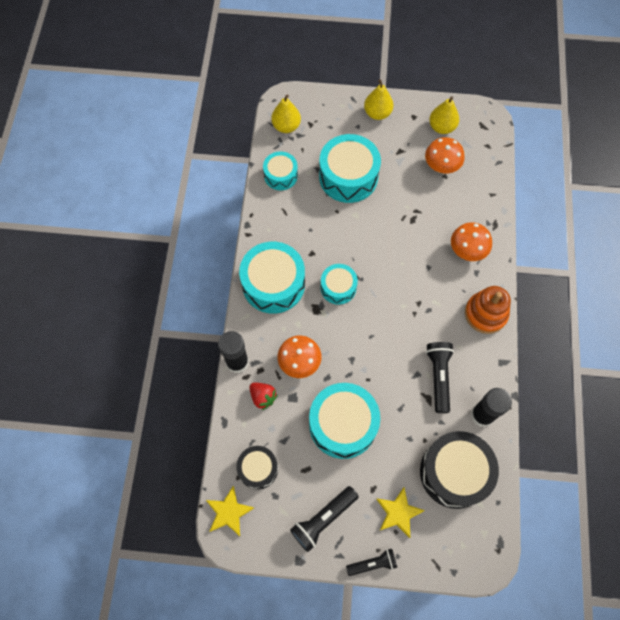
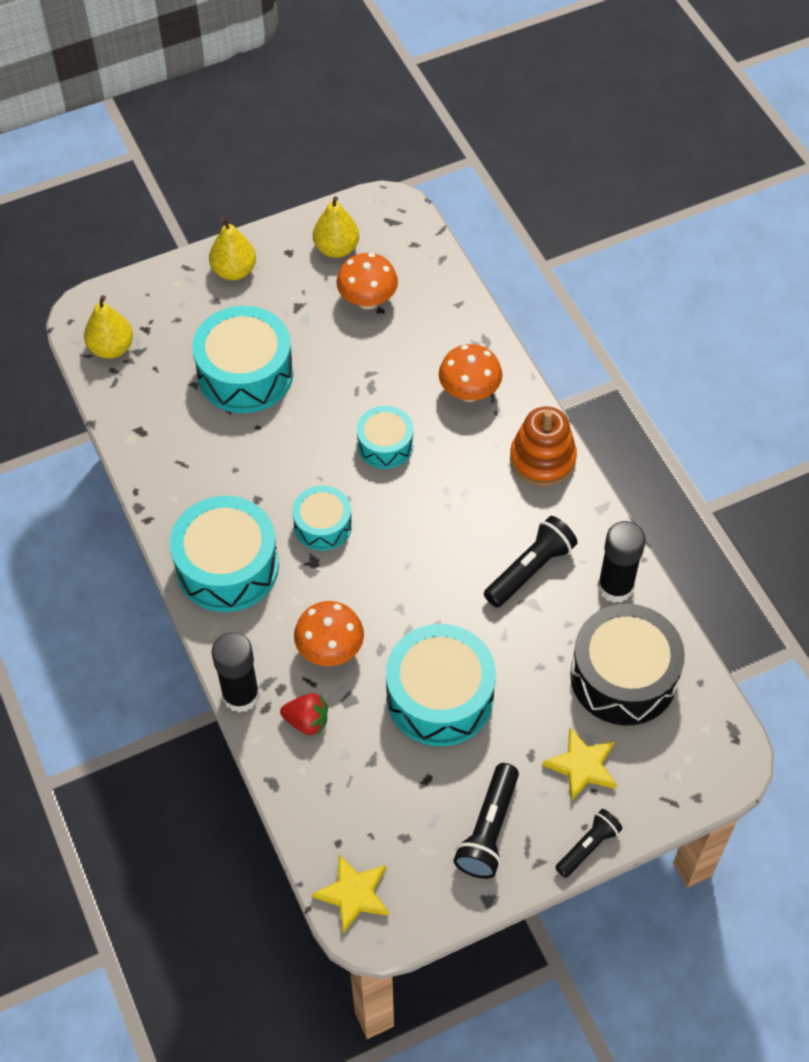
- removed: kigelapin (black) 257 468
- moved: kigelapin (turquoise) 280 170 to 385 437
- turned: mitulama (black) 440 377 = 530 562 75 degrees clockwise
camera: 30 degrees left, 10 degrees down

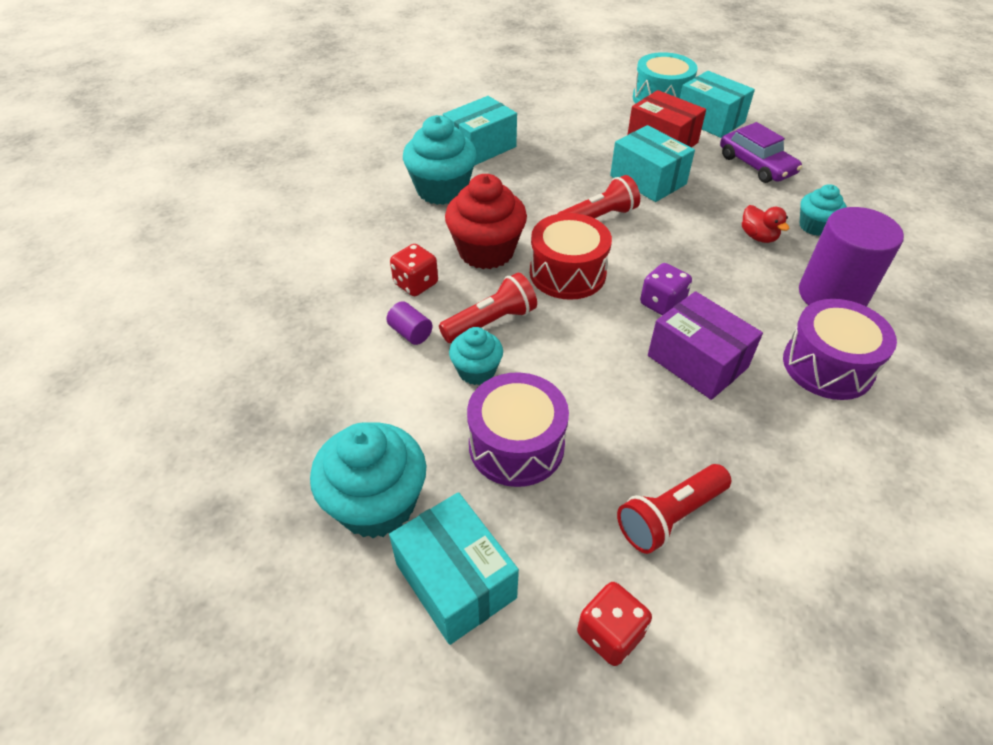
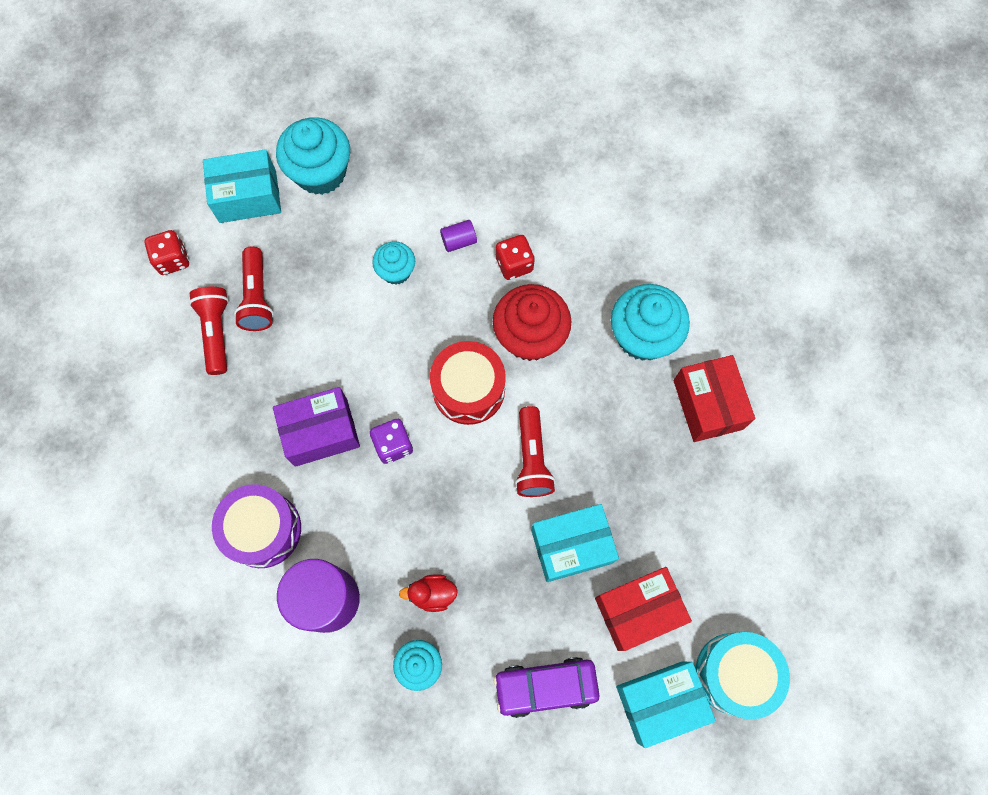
- moved: mitulama (red) 488 308 to 254 288
- recoloured: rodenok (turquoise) 480 131 to rodenok (red) 714 398
- removed: kigelapin (purple) 518 429
camera: 115 degrees right, 25 degrees up

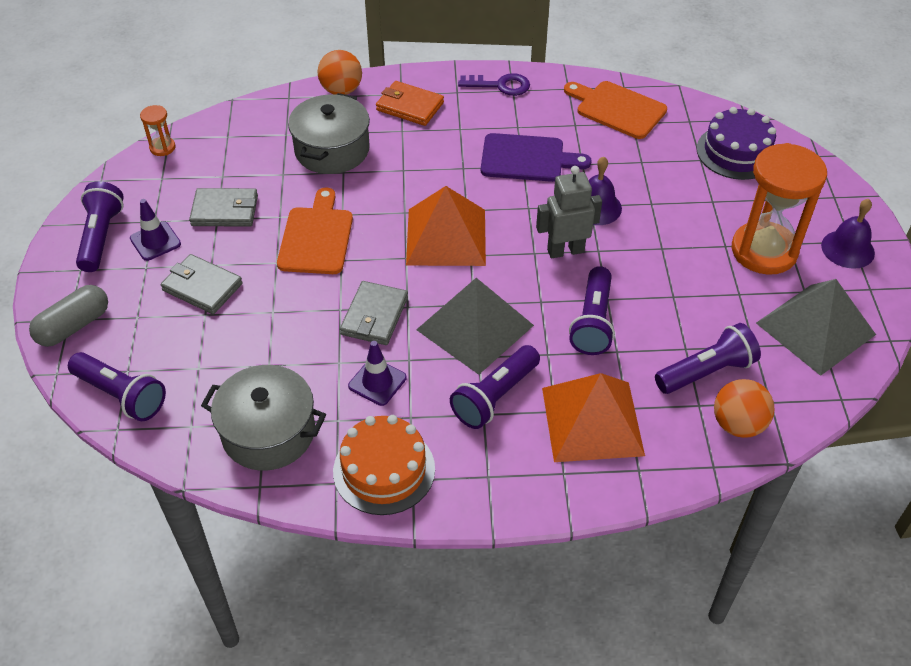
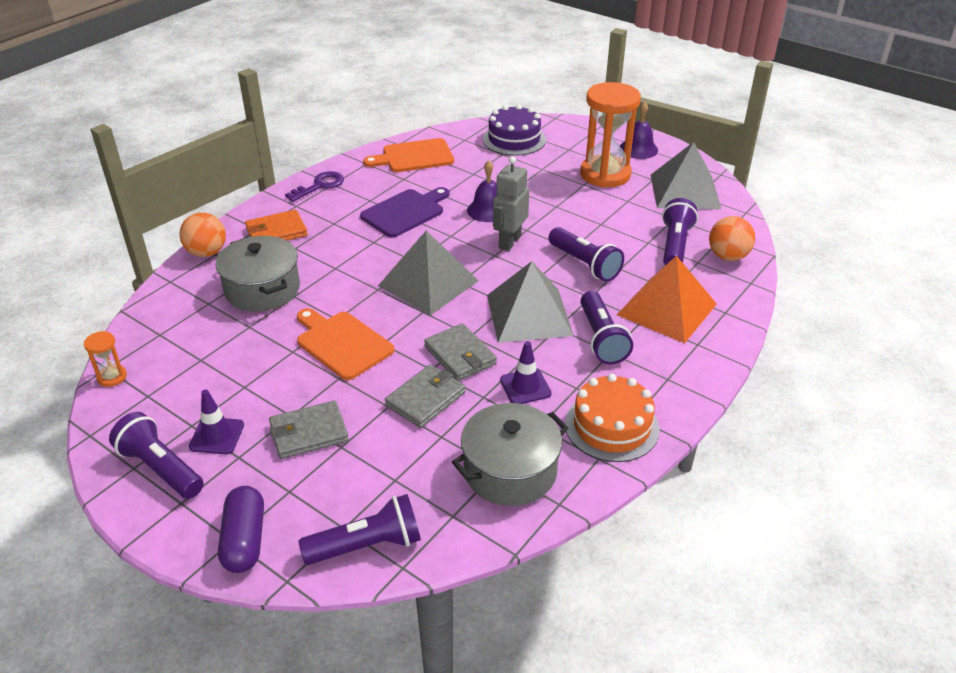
- recoloured: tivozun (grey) 68 316 to tivozun (purple) 241 529
- moved: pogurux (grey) 223 207 to 425 396
- recoloured: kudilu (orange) 446 226 to kudilu (grey) 428 273
camera: 50 degrees left, 10 degrees down

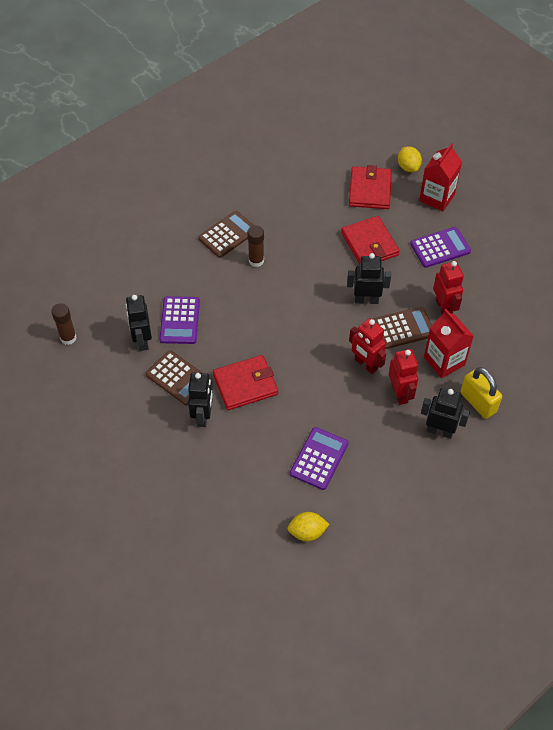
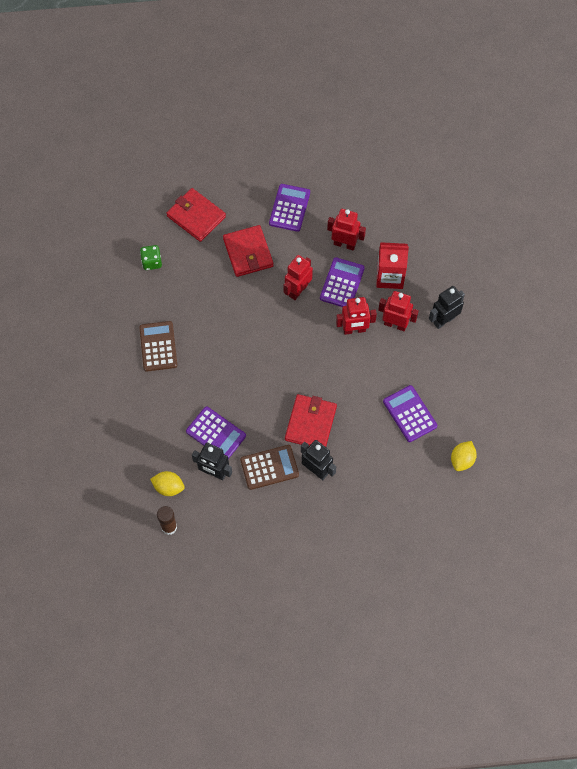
- removed: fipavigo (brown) 255 246
- turned: pogurux (red) 370 240 = 248 251 60 degrees clockwise
- recoloured: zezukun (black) 369 278 to zezukun (red) 298 277
- recoloured: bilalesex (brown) 402 328 to bilalesex (purple) 342 282
- moved: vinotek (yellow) 410 159 to 167 483
- removed: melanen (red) 440 177
- removed: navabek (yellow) 481 393
- added: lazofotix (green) 151 257
camera: 55 degrees left, 10 degrees up

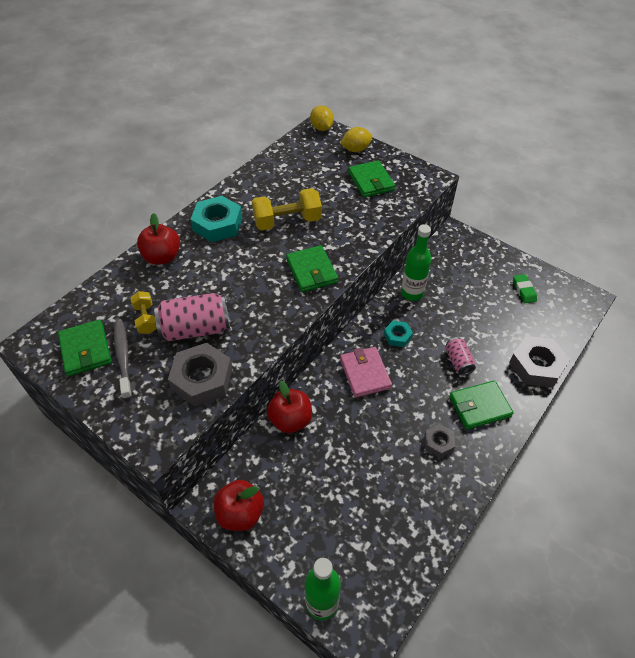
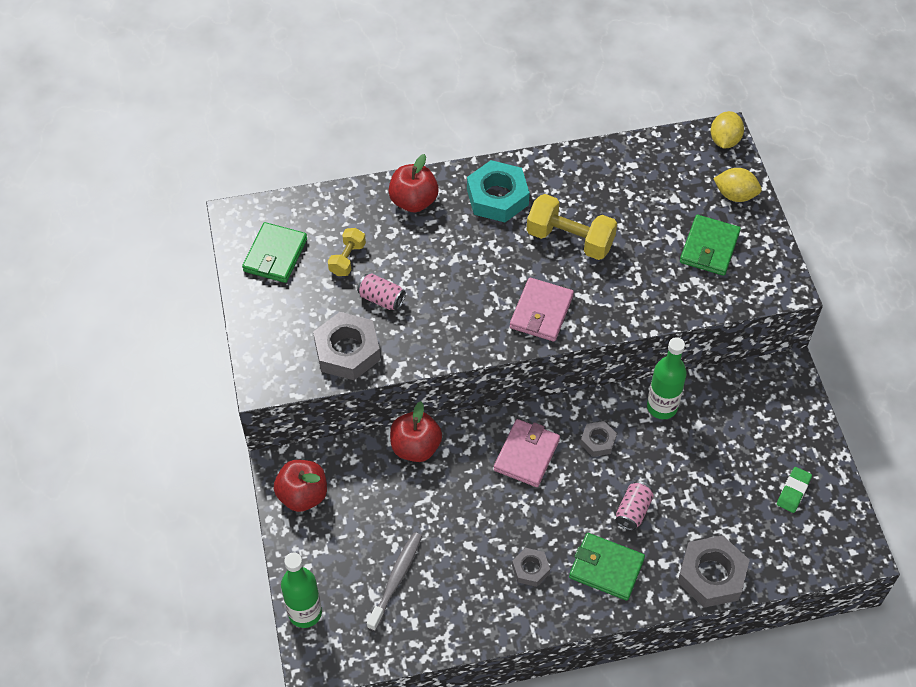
- moved: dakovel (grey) 123 359 to 394 581
- resized: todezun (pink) 192 317 = 381 292 x0.57
- recoloured: pogurux (green) 312 268 to pogurux (pink) 542 310
- recoloured: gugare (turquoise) 398 334 to gugare (grey) 598 439
camera: 40 degrees right, 5 degrees up

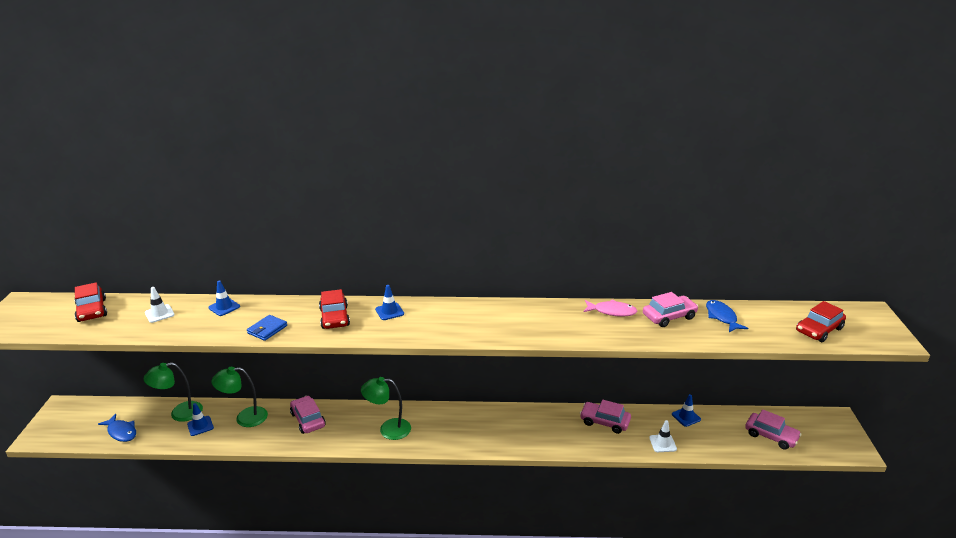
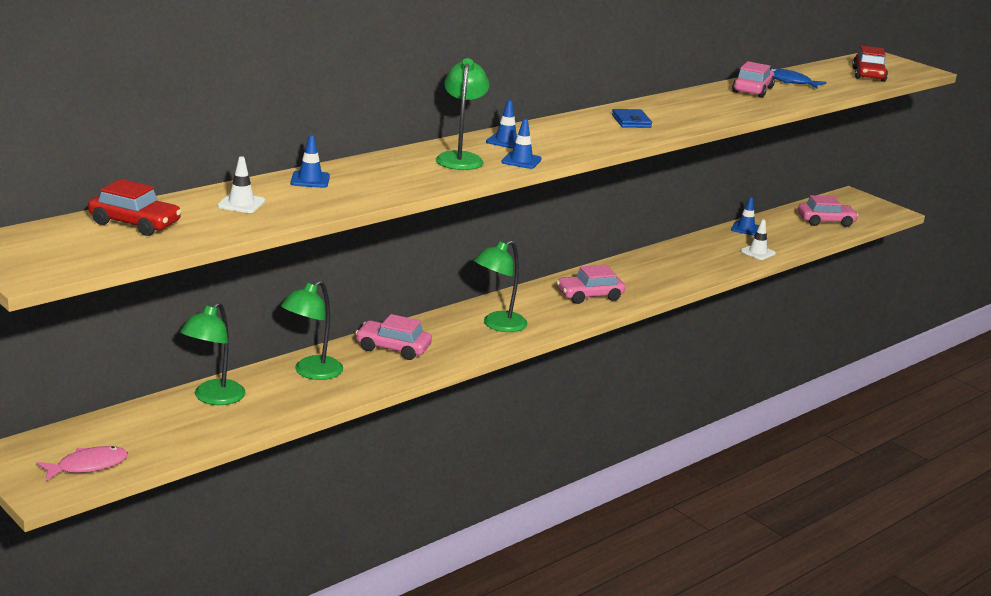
- removed: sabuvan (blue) 117 428
- moved: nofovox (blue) 200 419 to 521 143
- moved: pogurux (blue) 267 328 to 632 118
- replaced: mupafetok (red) 334 309 to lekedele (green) 462 114
- moved: mupafetok (pink) 605 417 to 591 284
- moved: sabuvan (pink) 610 308 to 82 463
camera: 45 degrees left, 5 degrees down

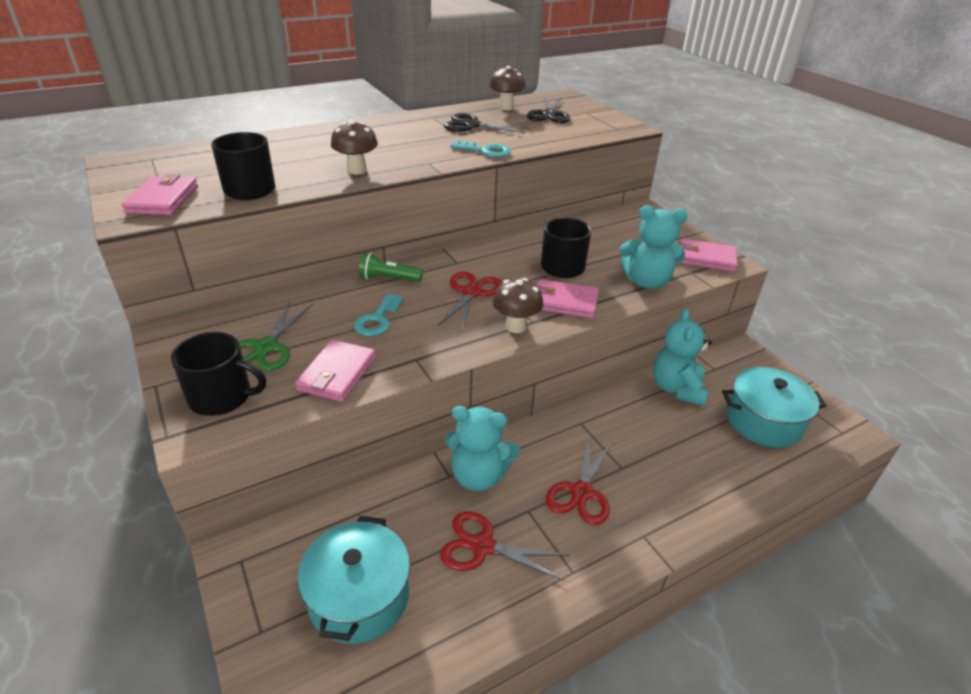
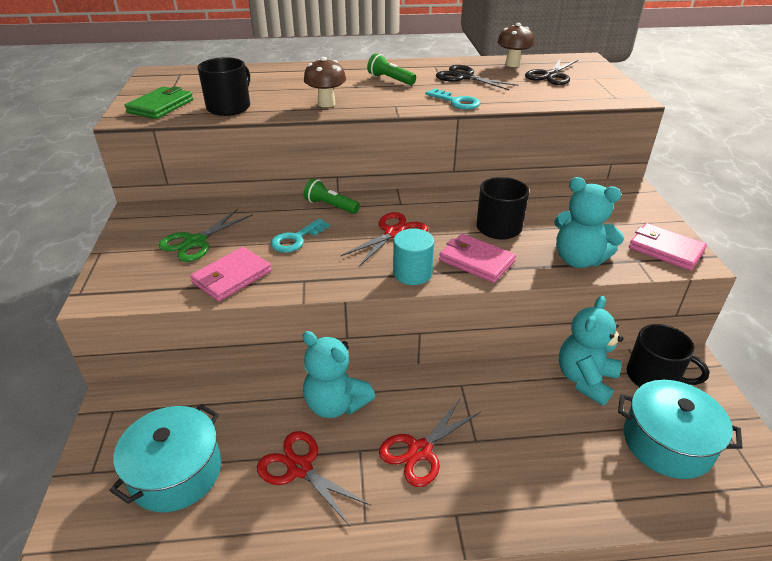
- recoloured: pogurux (pink) 160 194 to pogurux (green) 158 102
- moved: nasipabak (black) 219 374 to 668 355
- replaced: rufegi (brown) 518 305 to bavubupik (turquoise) 413 257
- added: mitulama (green) 391 69
camera: 25 degrees right, 0 degrees up

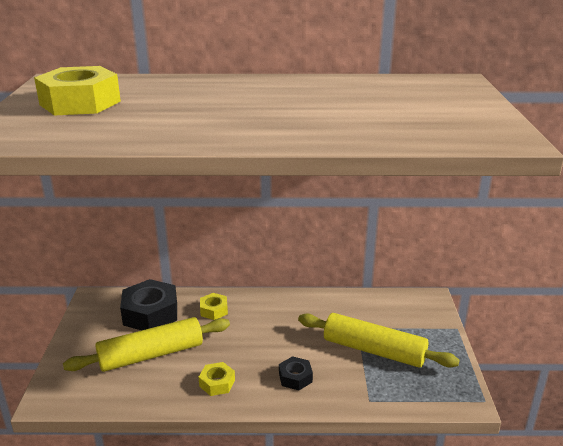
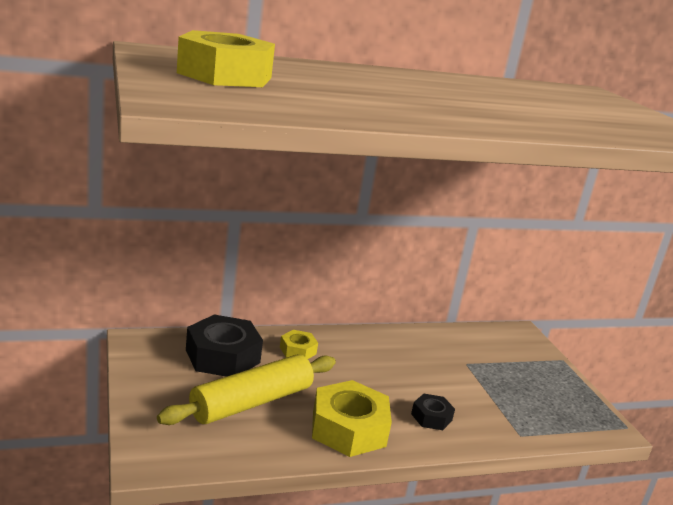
- resized: gugare (yellow) 217 379 = 352 418 x1.94
- removed: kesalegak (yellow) 379 340
camera: 20 degrees left, 5 degrees down

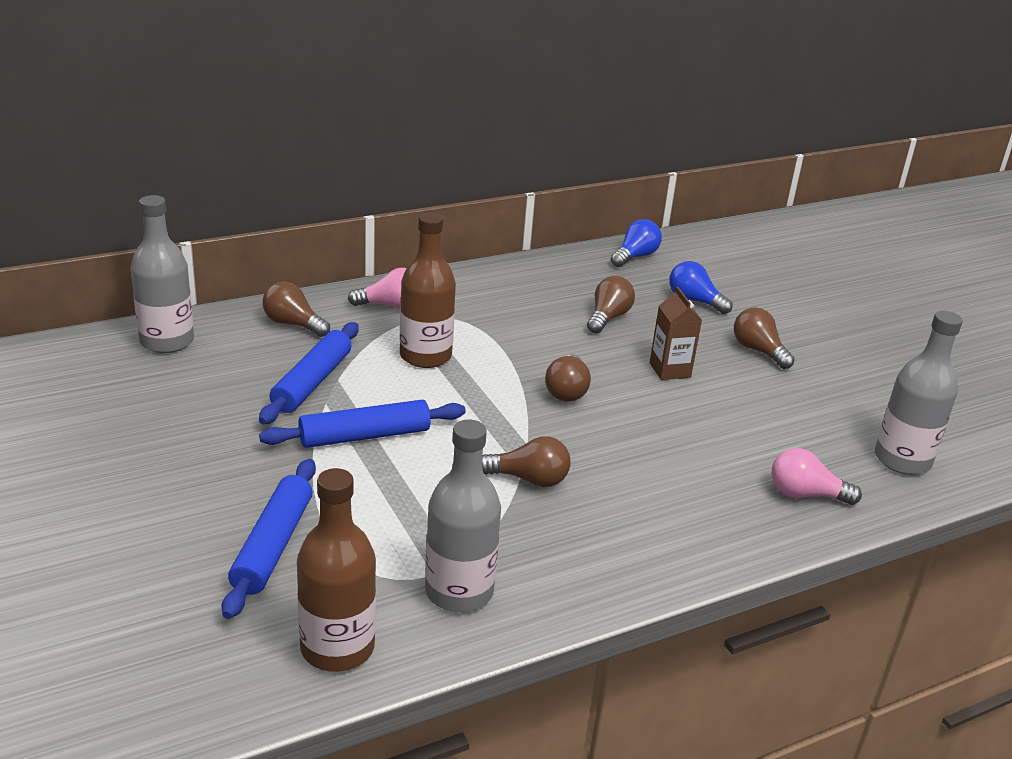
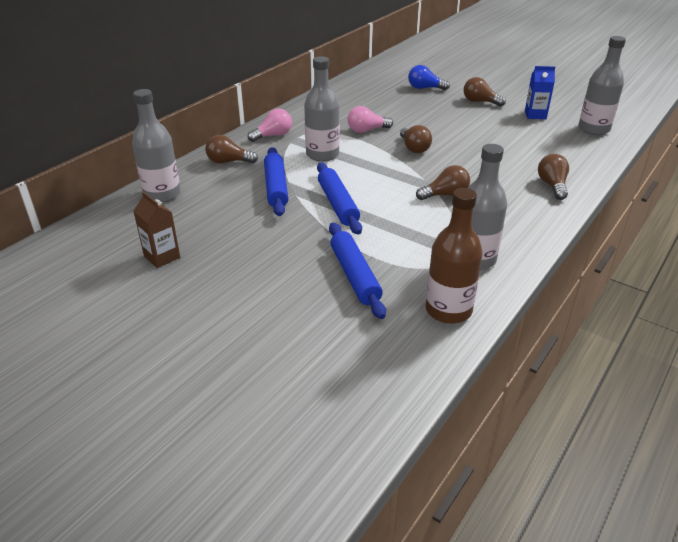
- turned: kesalegak (blue) 362 424 = 339 199 60 degrees counterclockwise
- recoloured: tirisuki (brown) 428 290 to tirisuki (grey) 322 109
- moved: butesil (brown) 611 305 to 553 177
- removed: butesil (blue) 636 243
- moved: melanen (brown) 676 333 to 156 230
- moved: butesil (pink) 817 476 to 370 119
- added: melanen (blue) 540 92
camera: 25 degrees left, 5 degrees up

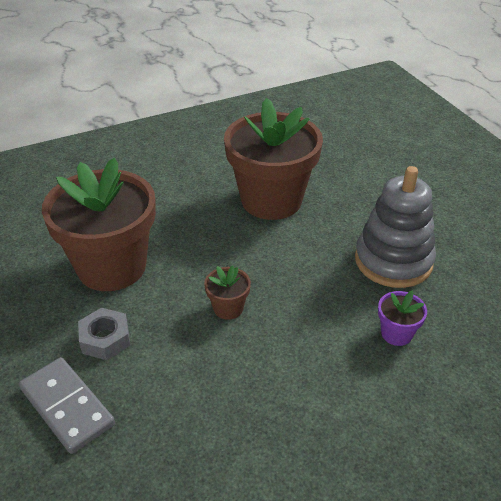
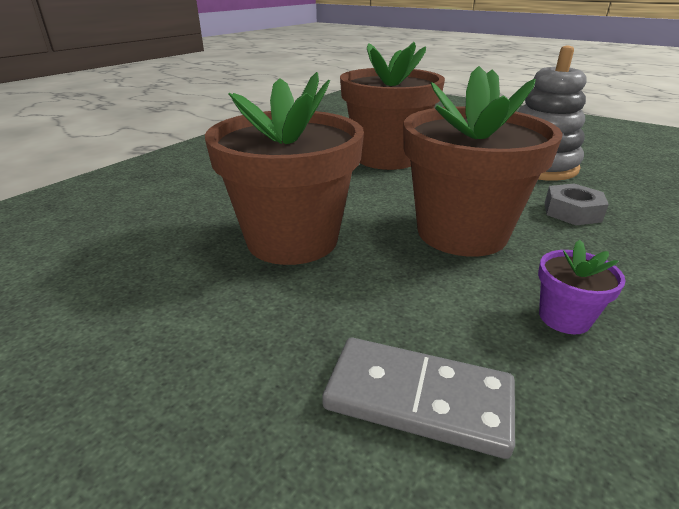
- moved: gugare (grey) 104 334 to 577 204
- resized: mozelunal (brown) 227 292 = 483 161 x2.44
- moved: mozelunal (purple) 402 318 to 582 287
camera: 30 degrees left, 10 degrees down

